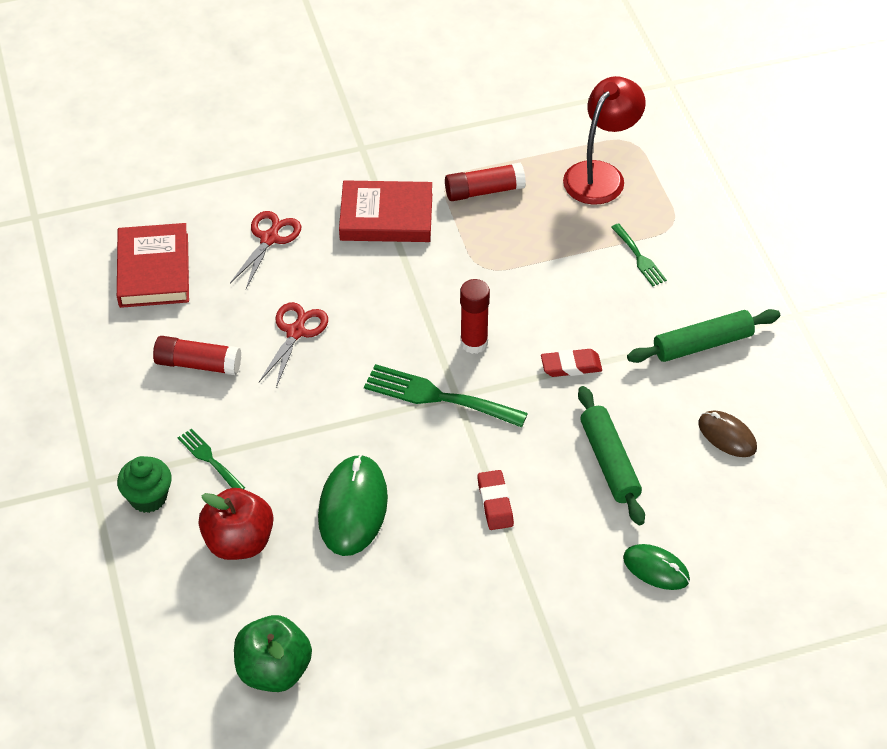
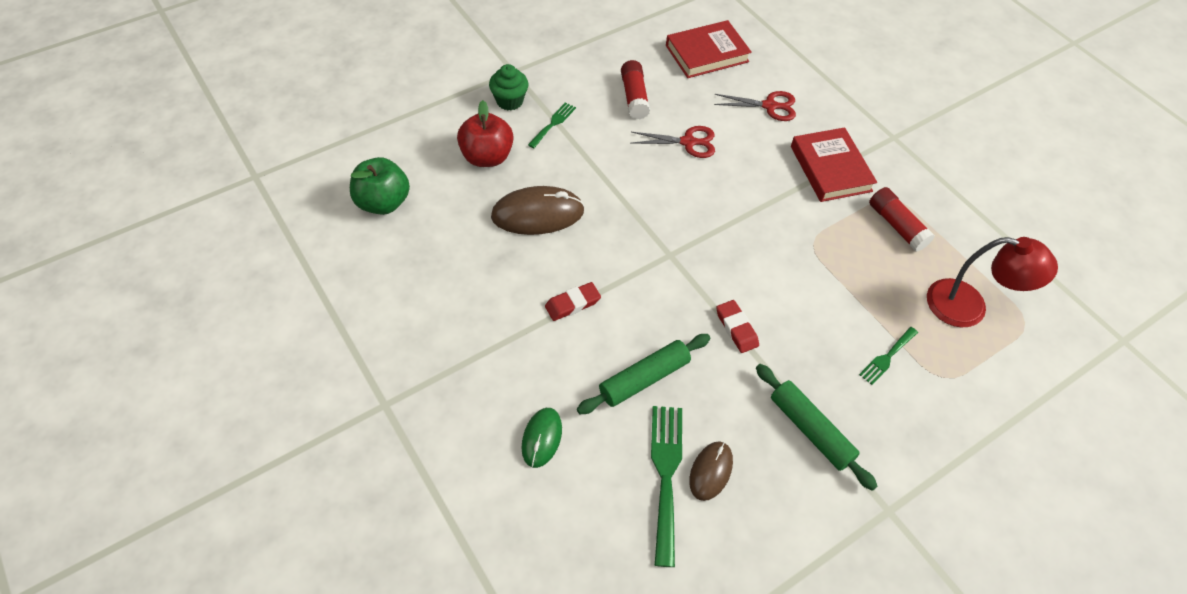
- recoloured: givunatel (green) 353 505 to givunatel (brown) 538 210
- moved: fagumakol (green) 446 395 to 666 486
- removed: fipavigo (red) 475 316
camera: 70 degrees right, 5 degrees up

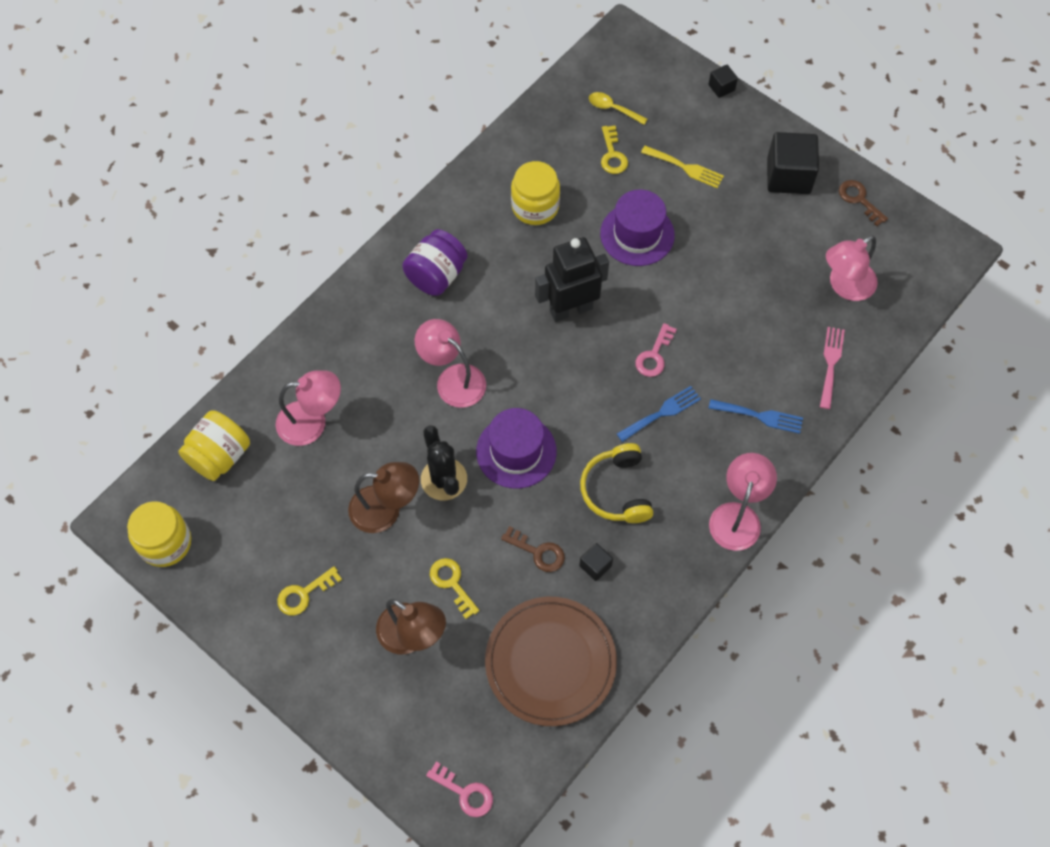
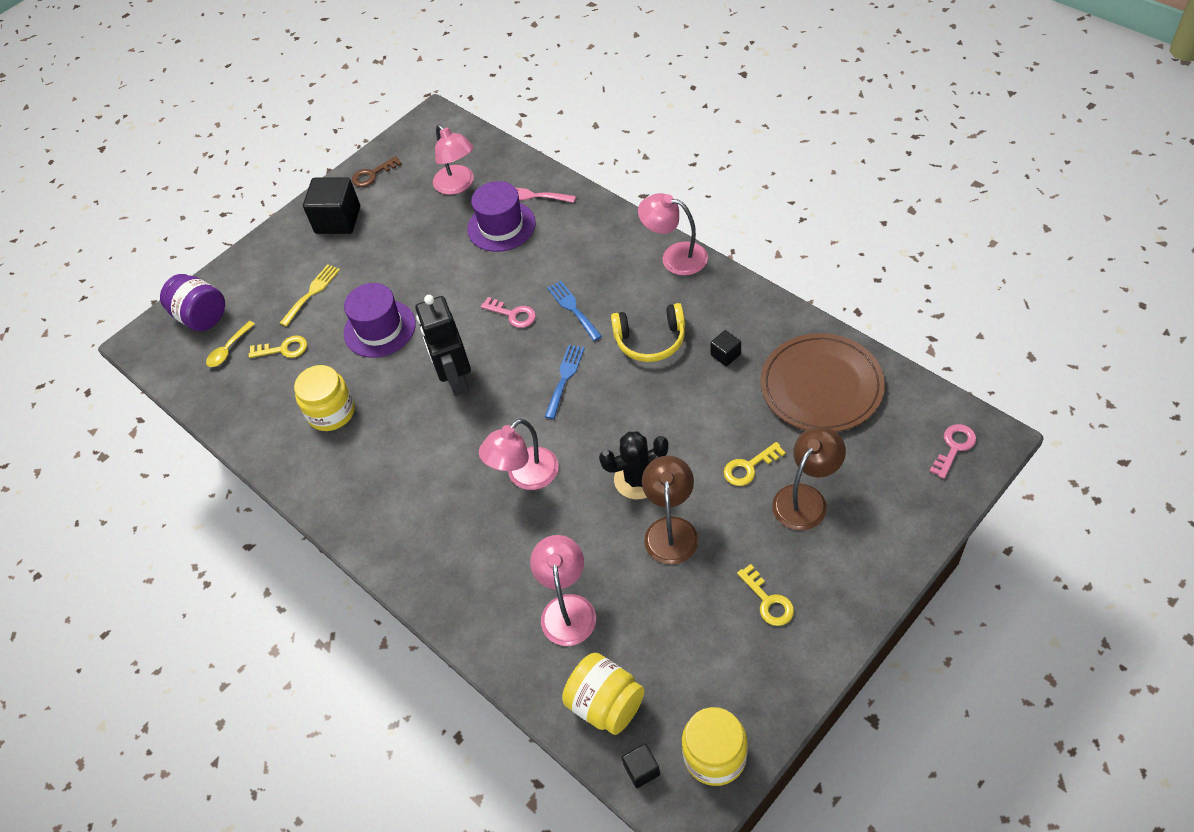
- moved: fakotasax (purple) 435 262 to 192 302
- moved: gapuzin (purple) 516 448 to 501 216
- removed: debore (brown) 533 549
- moved: fagumakol (blue) 755 416 to 564 382
- moved: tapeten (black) 723 81 to 641 766
camera: 80 degrees left, 10 degrees down

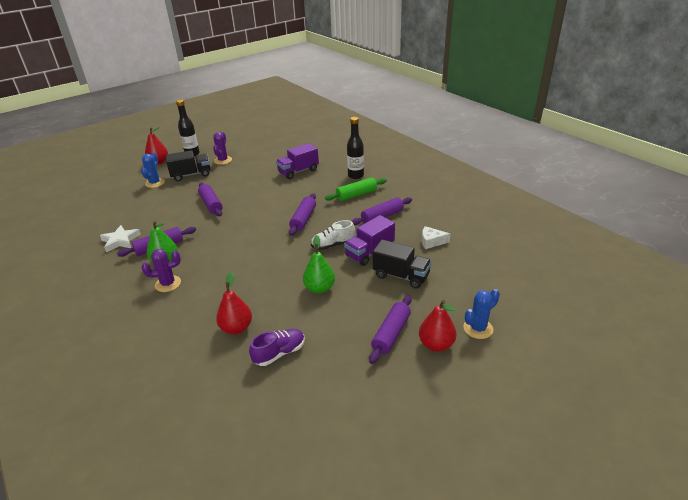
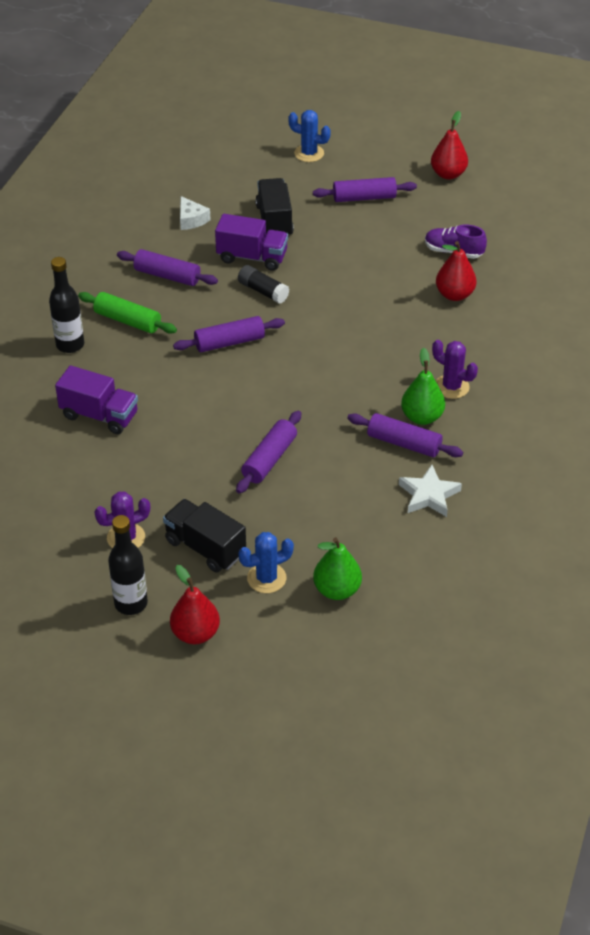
- moved: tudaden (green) 319 264 to 337 568
- replaced: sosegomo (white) 333 235 to fipavigo (black) 263 284
- moved: tudaden (red) 438 326 to 449 145
camera: 125 degrees left, 10 degrees up

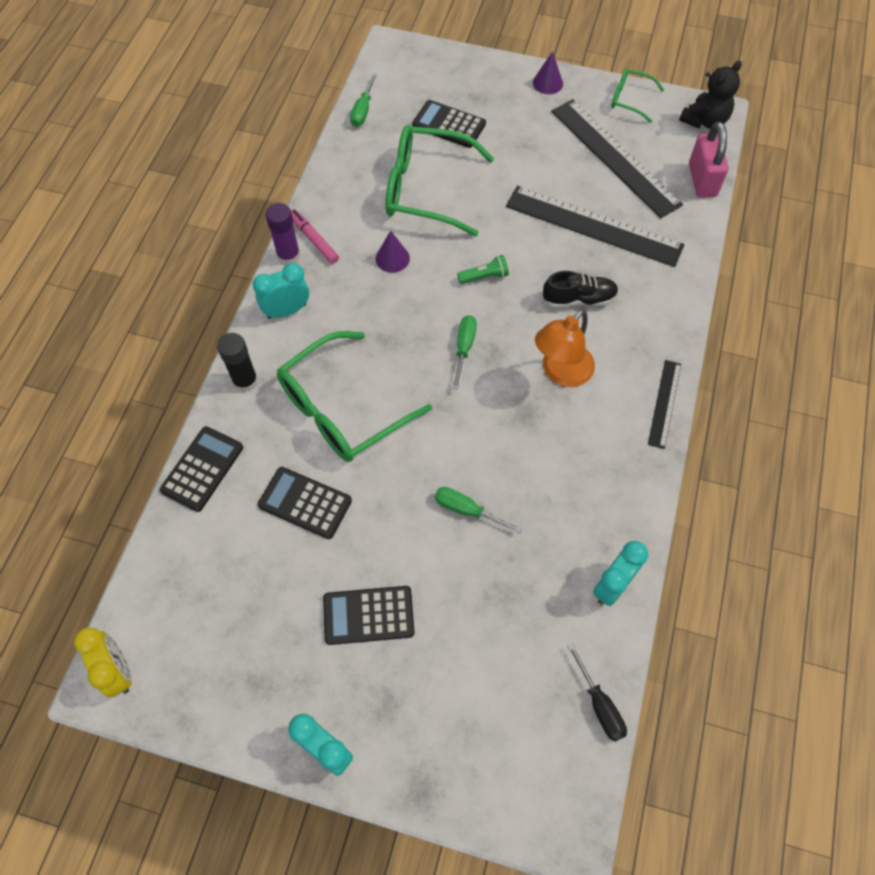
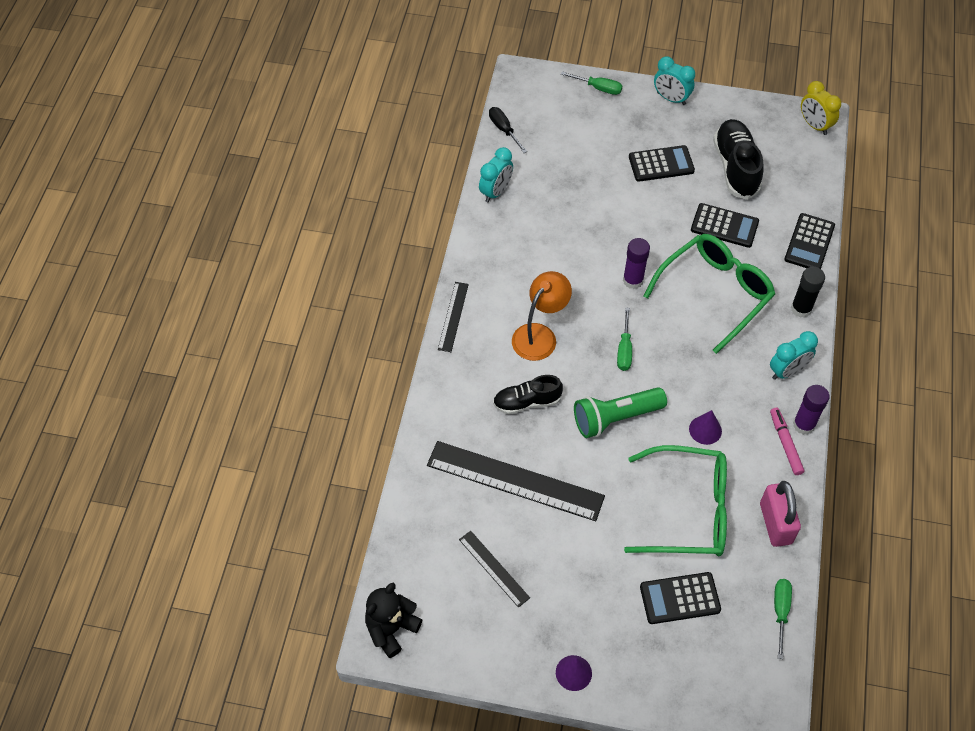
- turned: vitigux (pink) 315 236 = 787 441 150 degrees counterclockwise
- turned: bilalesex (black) 449 124 = 680 598 150 degrees clockwise
- moved: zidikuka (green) 478 510 to 591 83
- resized: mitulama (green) 483 269 = 620 412 x1.95
- resized: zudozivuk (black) 617 158 = 494 569 x0.50
- removed: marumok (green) 637 95
- moved: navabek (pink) 708 159 to 780 514
- added: fipavigo (purple) 636 263
- added: sosegomo (black) 738 159
camera: 175 degrees right, 5 degrees down

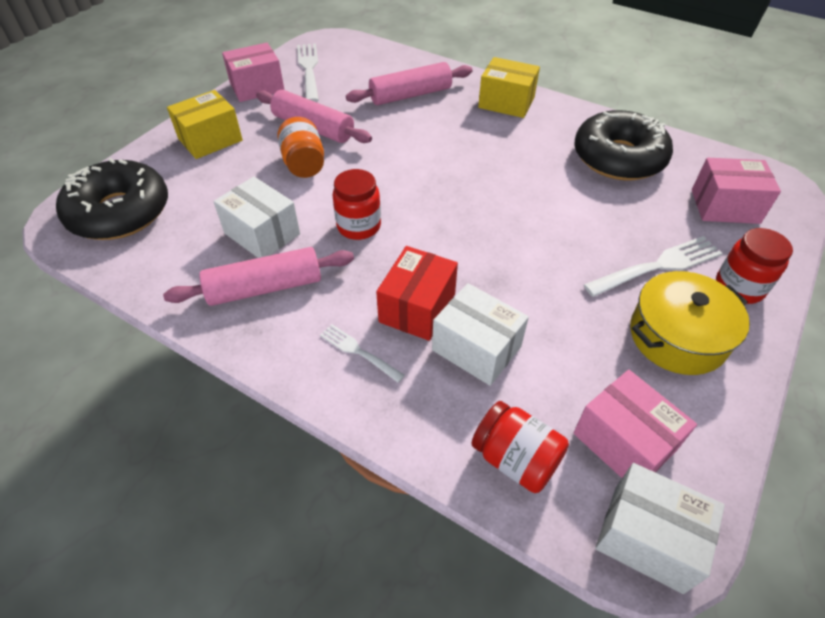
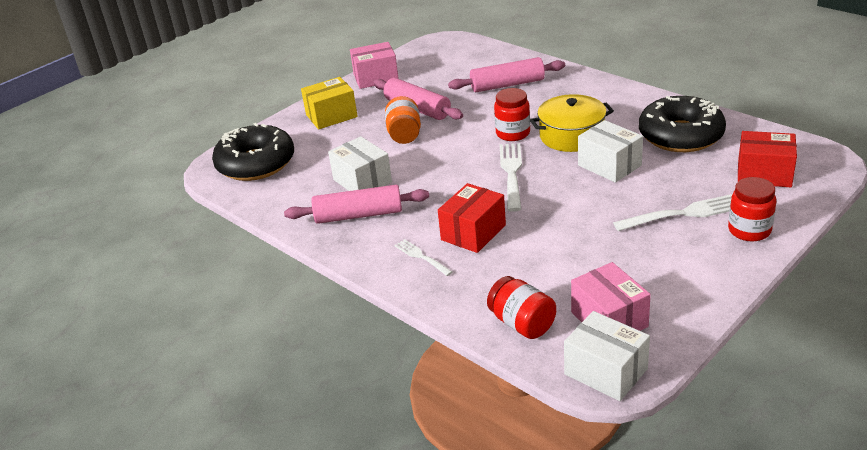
- moved: fagumakol (white) 308 72 to 511 177
- moved: fakotasax (red) 356 204 to 512 114
- moved: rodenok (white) 480 334 to 610 151
- removed: rodenok (yellow) 509 87
- moved: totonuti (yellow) 690 323 to 572 123
- recoloured: rodenok (pink) 736 191 to rodenok (red) 767 159
camera: 15 degrees right, 15 degrees down

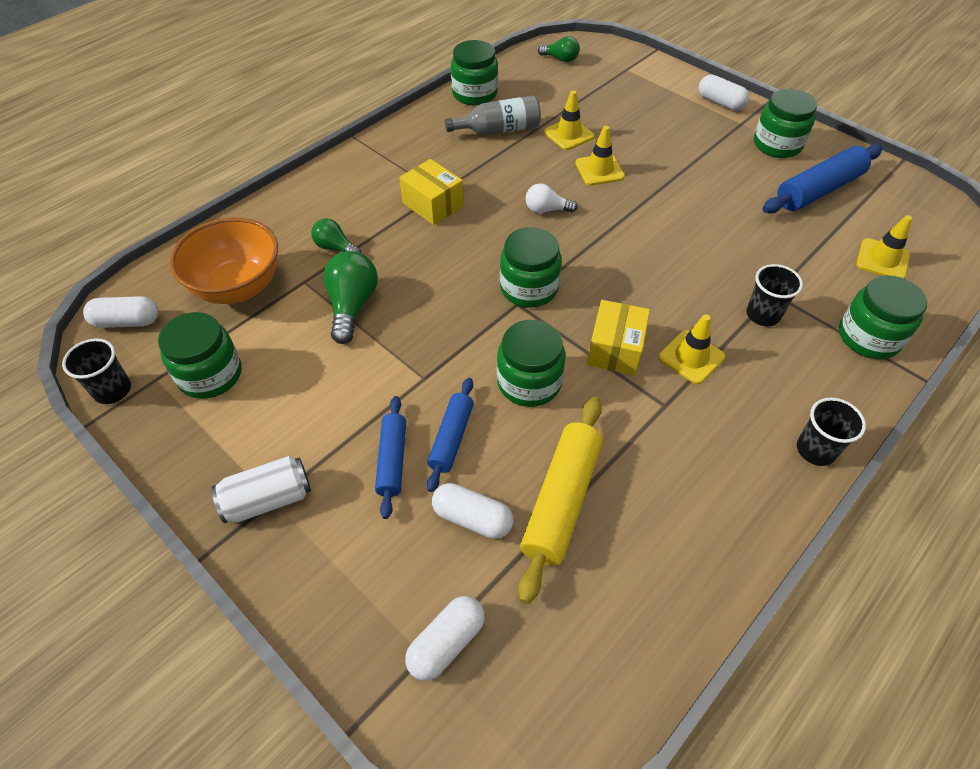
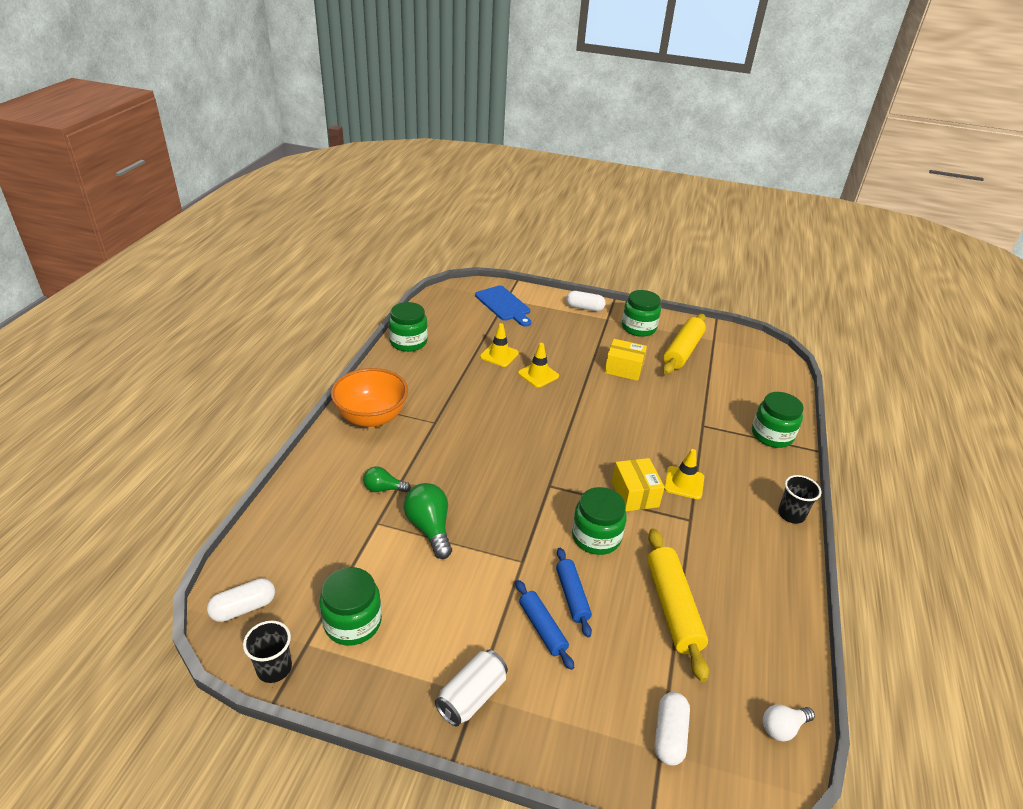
- moved: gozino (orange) 223 260 to 369 398
- moved: rodenok (yellow) 432 192 to 625 360
- removed: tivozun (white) 472 511
- removed: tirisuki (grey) 493 115
- removed: fakotasax (green) 531 267
- moved: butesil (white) 552 198 to 789 722
- removed: butesil (green) 559 49
- removed: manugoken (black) 774 295
- recoloured: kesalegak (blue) 822 179 to kesalegak (yellow) 684 344
- removed: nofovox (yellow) 884 246
- added: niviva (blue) 503 306
camera: 30 degrees left, 15 degrees down

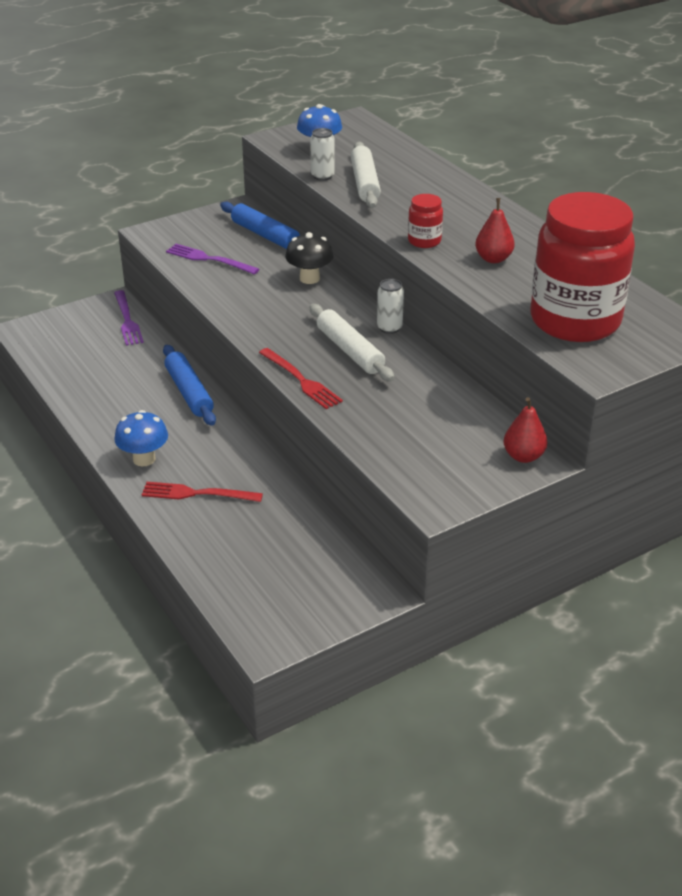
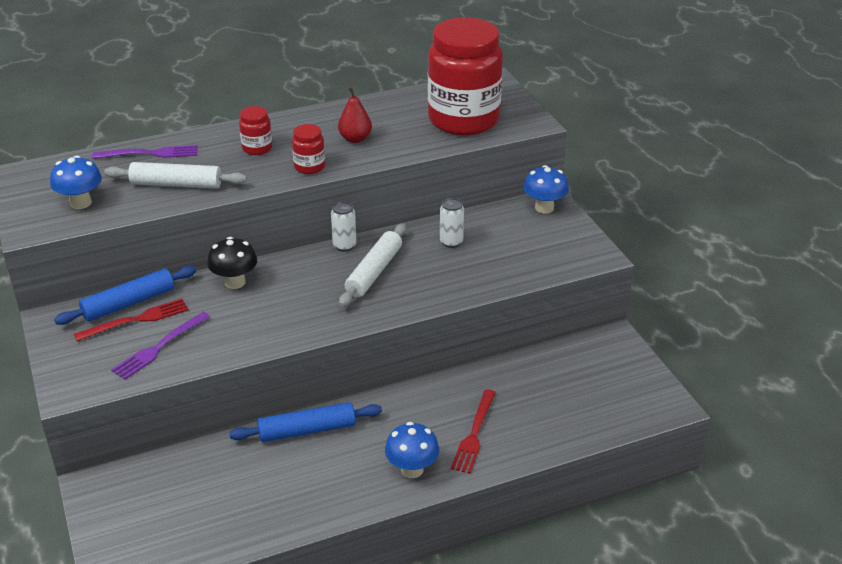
- moved: fagumakol (purple) 129 318 to 145 152
- moved: fagumakol (red) 301 378 to 131 320
- turned: kesalegak (white) 352 342 = 372 265 45 degrees counterclockwise
- moved: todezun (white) 322 154 to 452 223
- replaced: tudaden (red) 525 430 to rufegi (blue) 546 189
- added: fakotasax (red) 255 130
camera: 80 degrees left, 0 degrees up

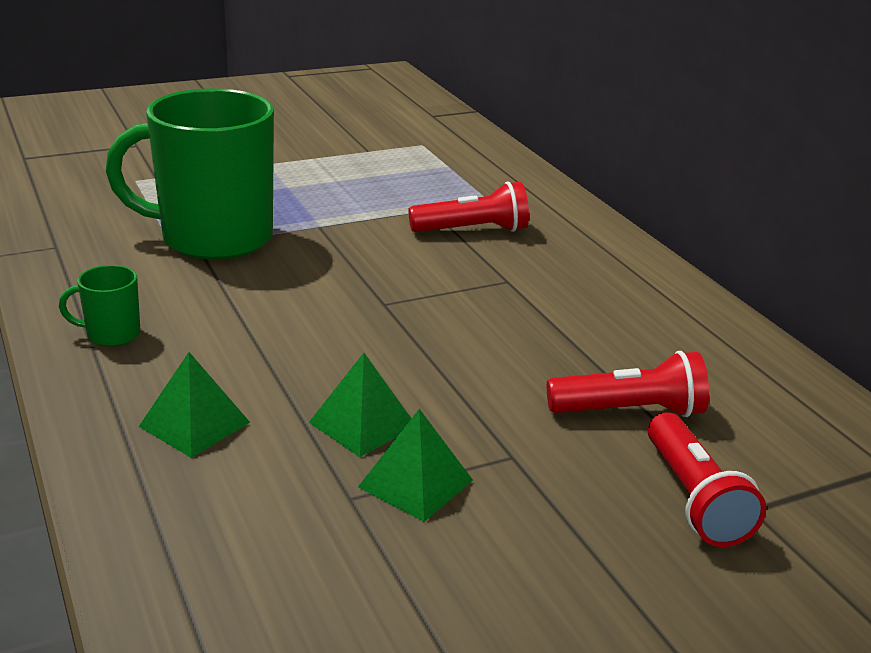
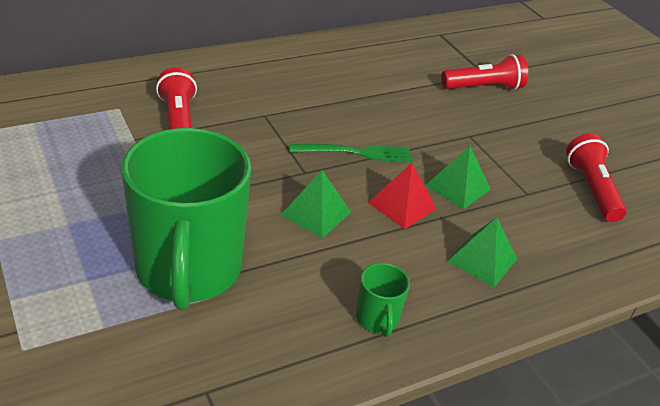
- moved: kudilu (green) 415 465 to 316 204
- moved: mitulama (red) 628 384 to 596 178
- added: fagumakol (green) 351 153
- added: kudilu (red) 402 196
camera: 95 degrees left, 10 degrees up

